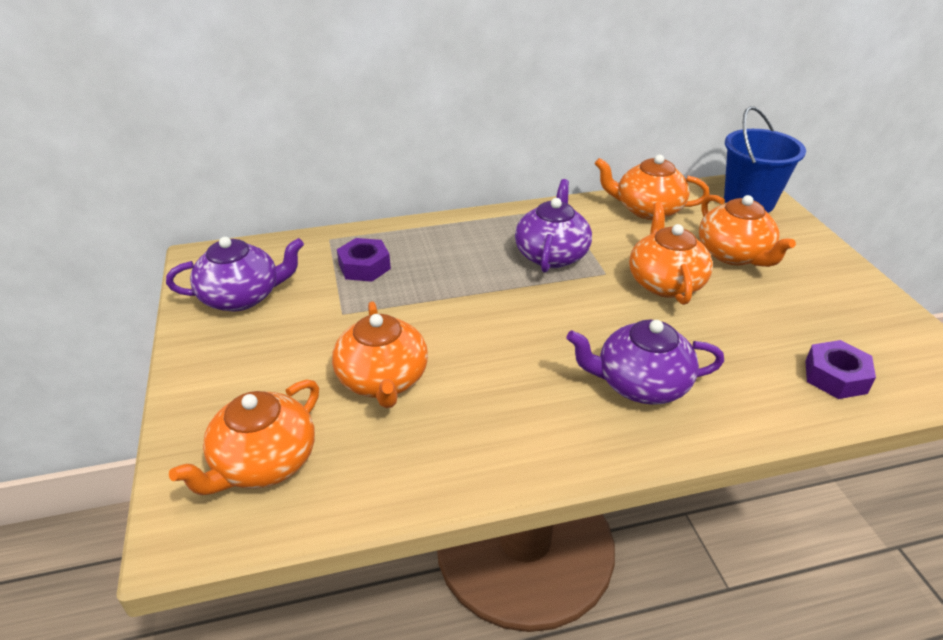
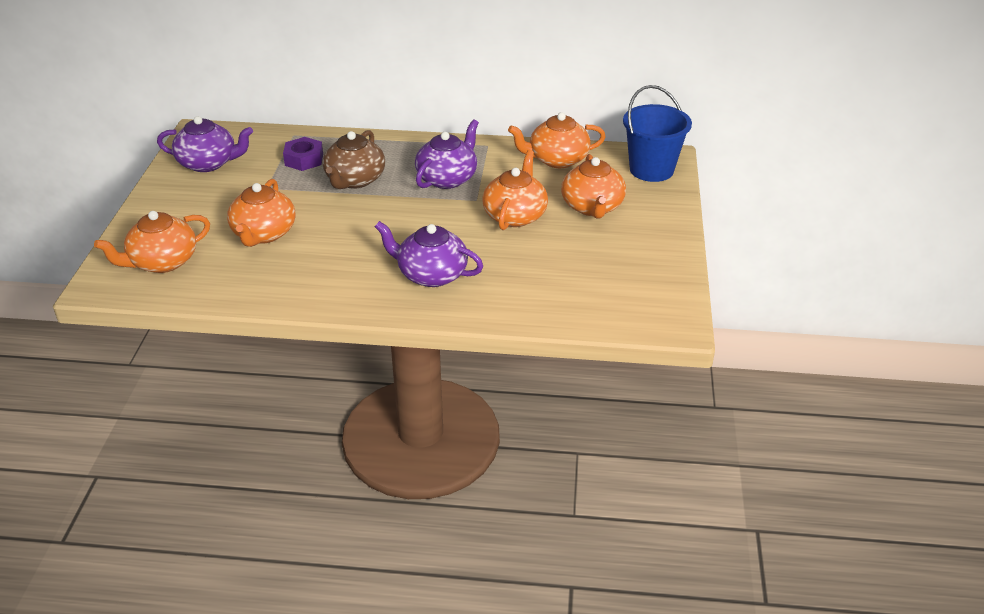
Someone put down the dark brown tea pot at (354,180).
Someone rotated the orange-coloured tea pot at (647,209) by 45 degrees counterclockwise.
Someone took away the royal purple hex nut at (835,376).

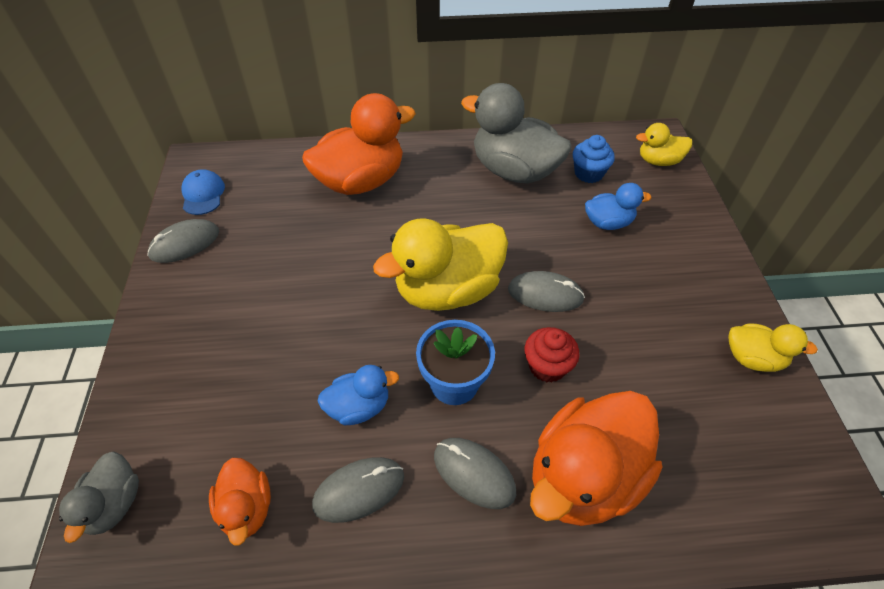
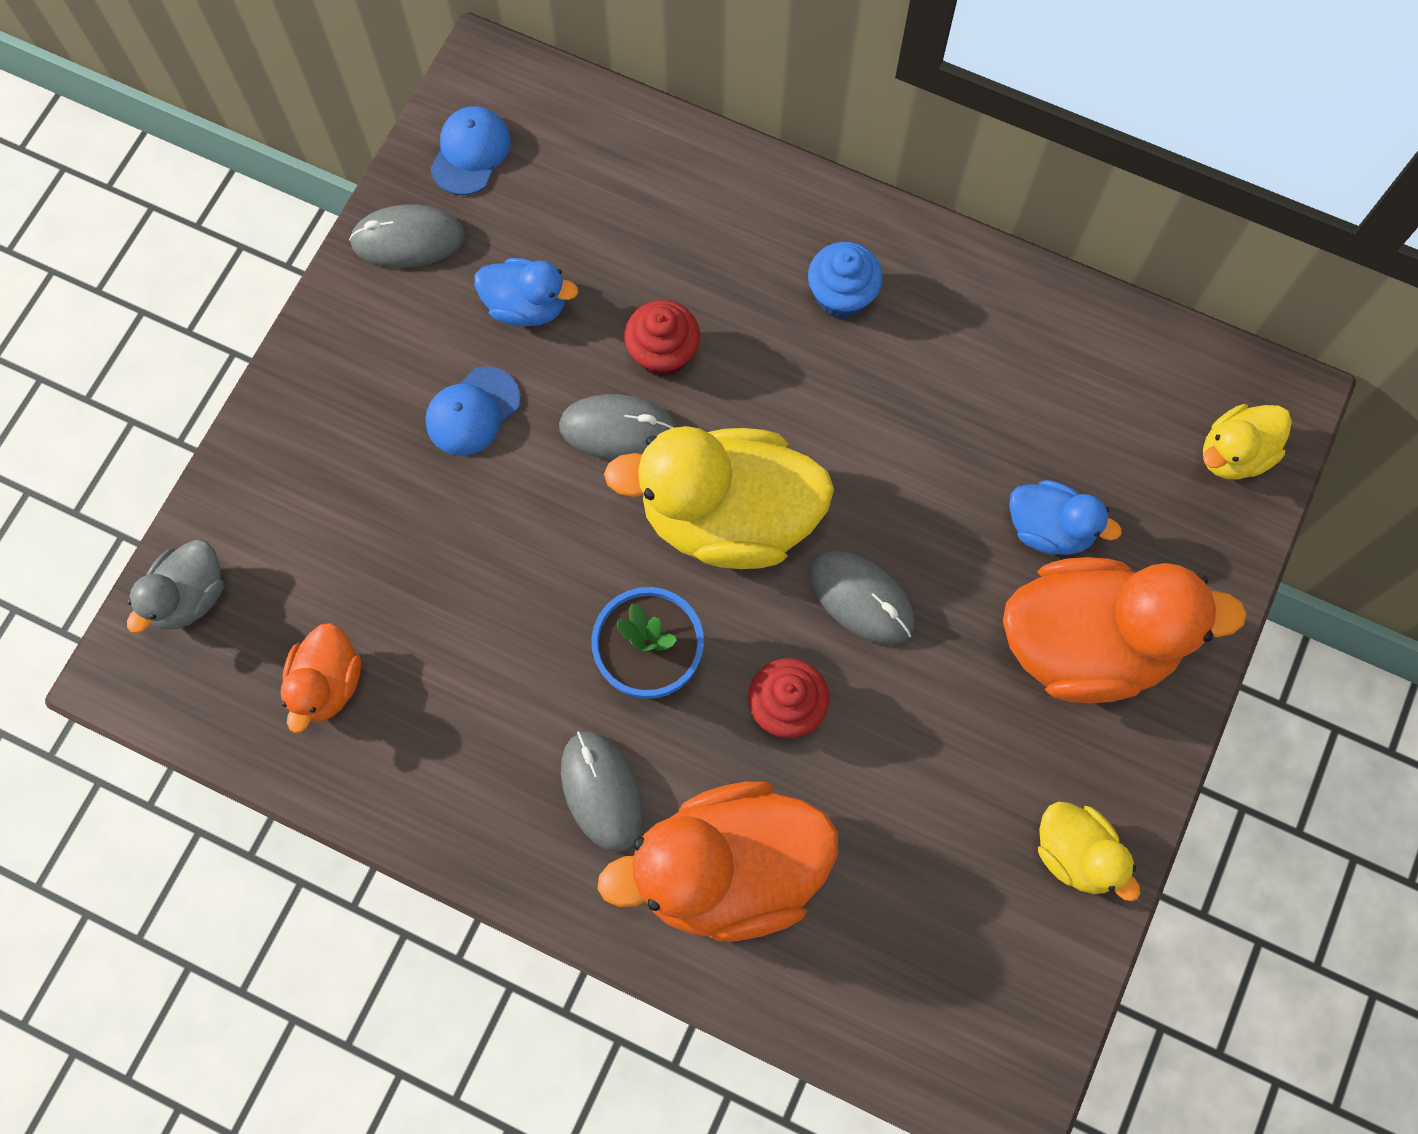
Someone put down the blue cap at (472,411).
Someone carried the blue rubber duck from (359,407) to (527,306).
Someone carried the grey mouse from (359,490) to (618,429).
Someone put down the red cupcake at (663,353).
Someone carried the blue cupcake from (588,173) to (841,295).
Someone carried the orange-coloured rubber duck from (361,181) to (1087,644).
Someone rotated the yellow rubber duck at (658,161) by 60 degrees counterclockwise.
Someone took away the grey rubber duck at (514,171).

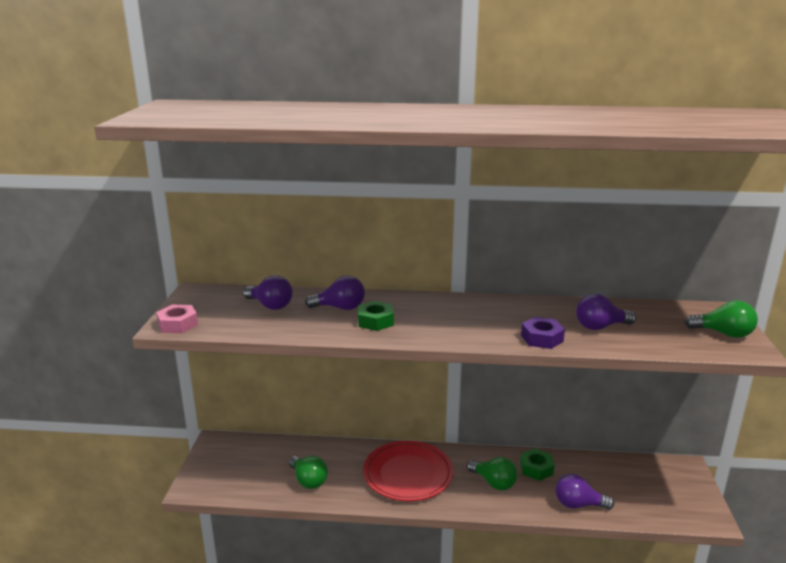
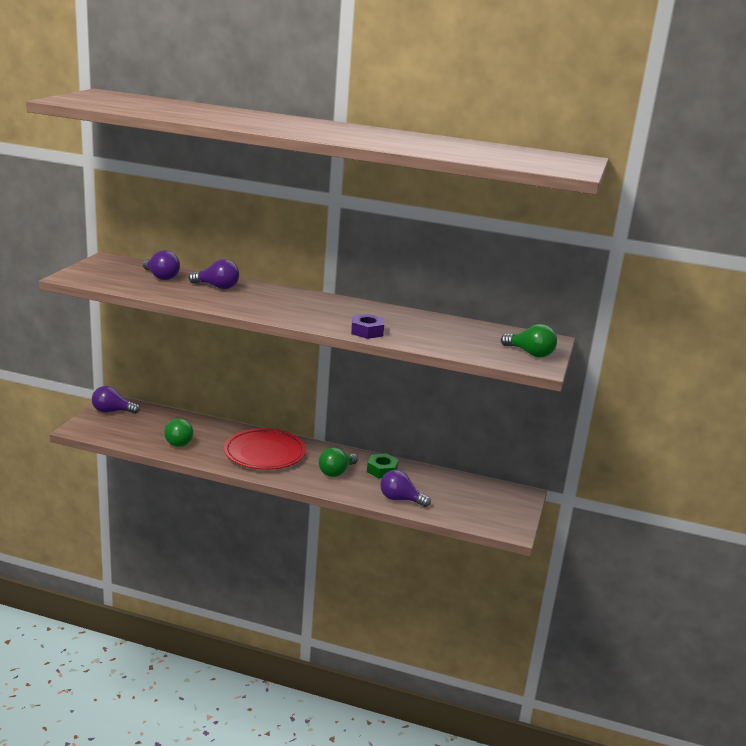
Someone carried the royal purple bulb from (600,327) to (112,411).
Someone rotated the green bulb at (494,482) by 75 degrees clockwise.
Someone took away the pink hex nut at (178,324).
Someone took away the green hex nut at (375,321).

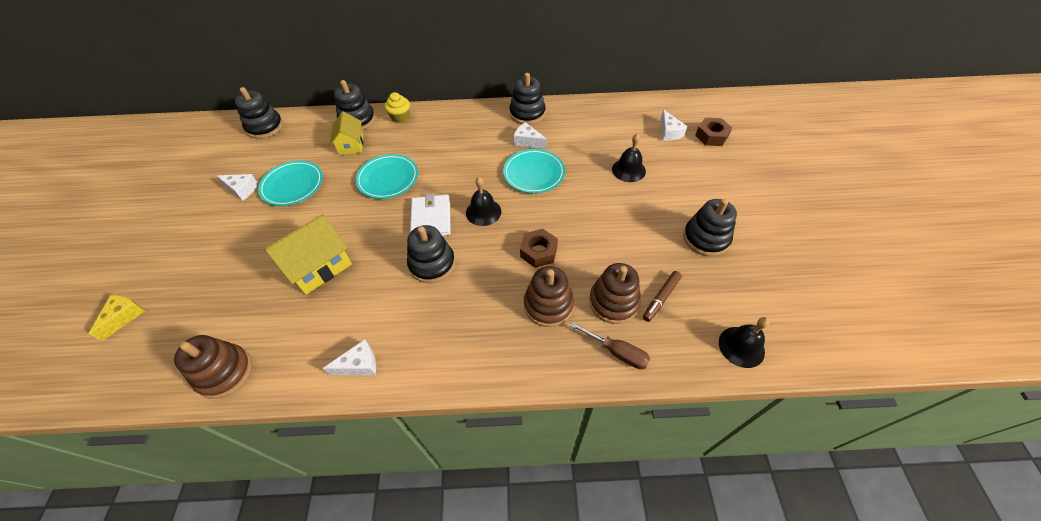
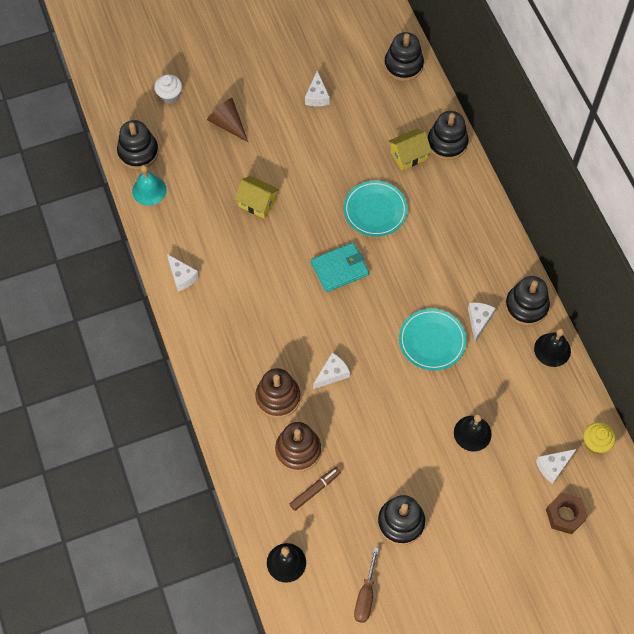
Someone carried the jet-black stacking rings from (432,264) to (138,152).
Someone swapped the dark brown stacking rings at (224,372) for the turquoise bell at (149,190).
Someone swapped the yellow cheese wedge at (124,317) for the snow-white cupcake at (169,95).
Someone put down the dark brown solid cone at (228,124).
Someone scaled the yellow toy house at (318,266) by 0.64.
Someone rotated the dark brown marker pen at (661,298) by 120 degrees clockwise.
Someone repainted the snow-white wallet at (431,218), which became the turquoise wallet at (339,268).
Someone swapped the dark brown hex nut at (538,252) for the snow-white cheese wedge at (332,374).
Someone carried the dark brown flat screwdriver from (617,352) to (365,595).
Someone carried the jet-black bell from (483,212) to (552,350).
Someone carried the yellow cupcake from (400,117) to (595,443).
Someone took away the turquoise flat dish at (292,185).

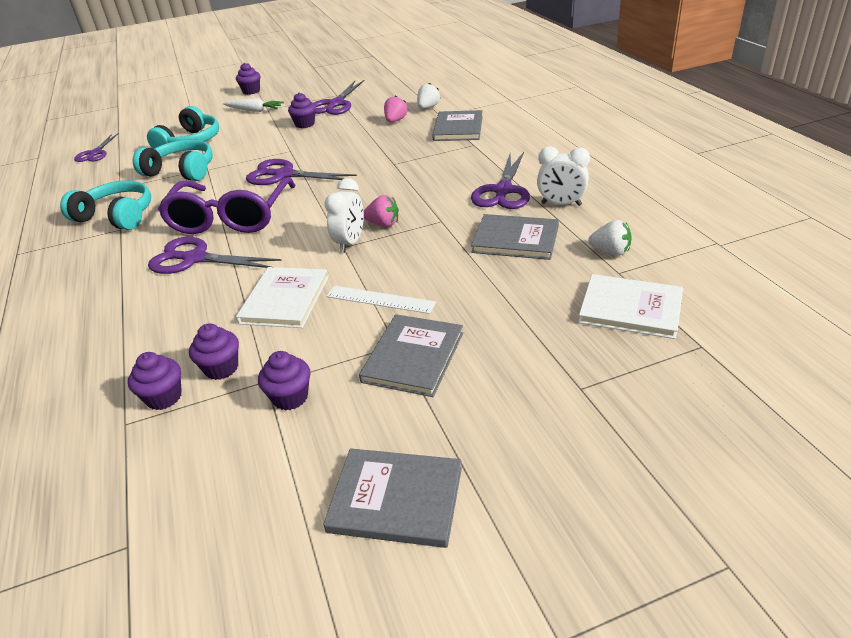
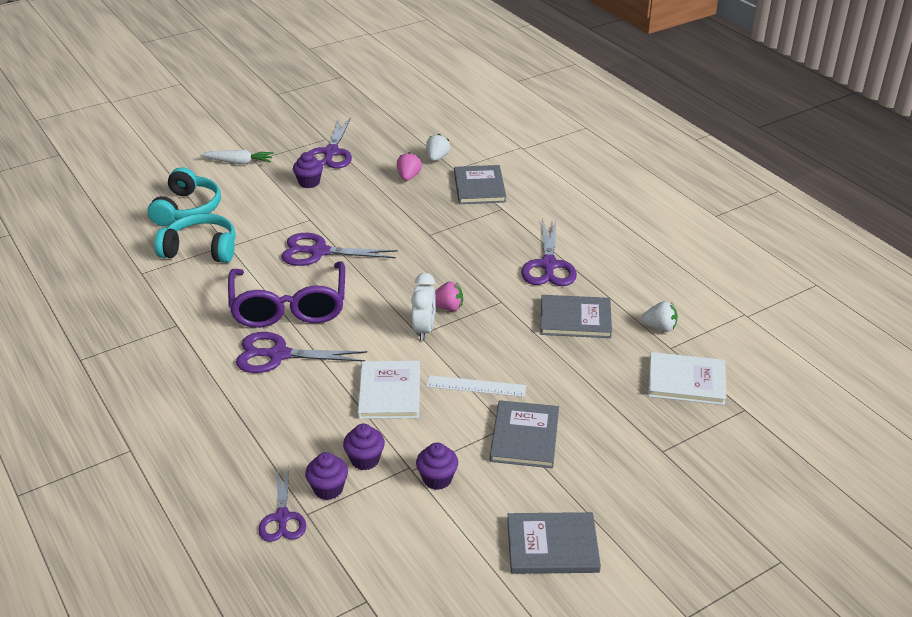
Someone carried the royal purple shears from (95,153) to (282,517).
Someone took away the turquoise headphones at (117,216).
Someone took away the royal purple cupcake at (251,91).
Someone took away the snow-white alarm clock at (561,204).

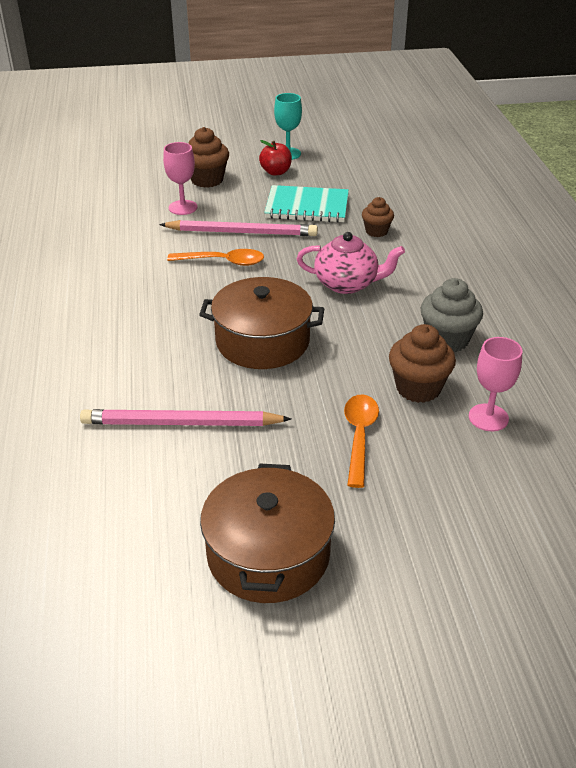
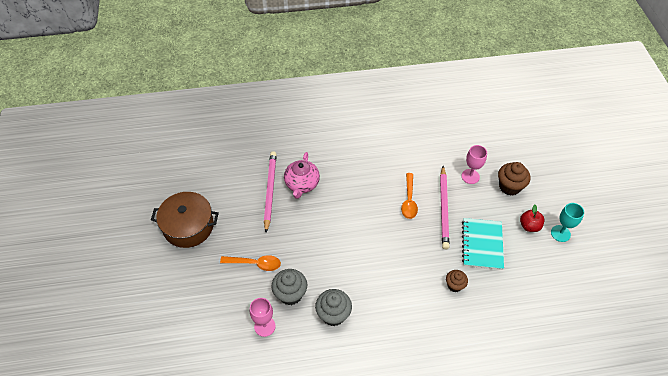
Someone repainted the dark brown cupcake at (418,388), which became the grey cupcake at (290,294).
Someone carried the pink tea pot from (347,284) to (302,184).
Someone took away the dark brown stockpot at (262,341).

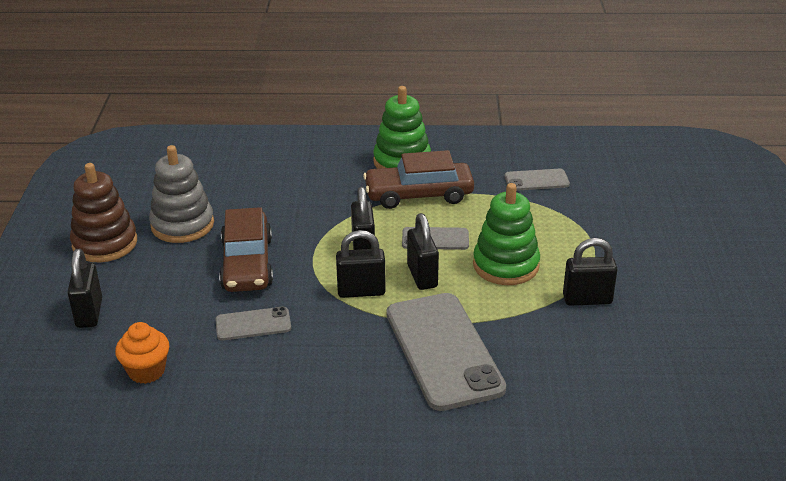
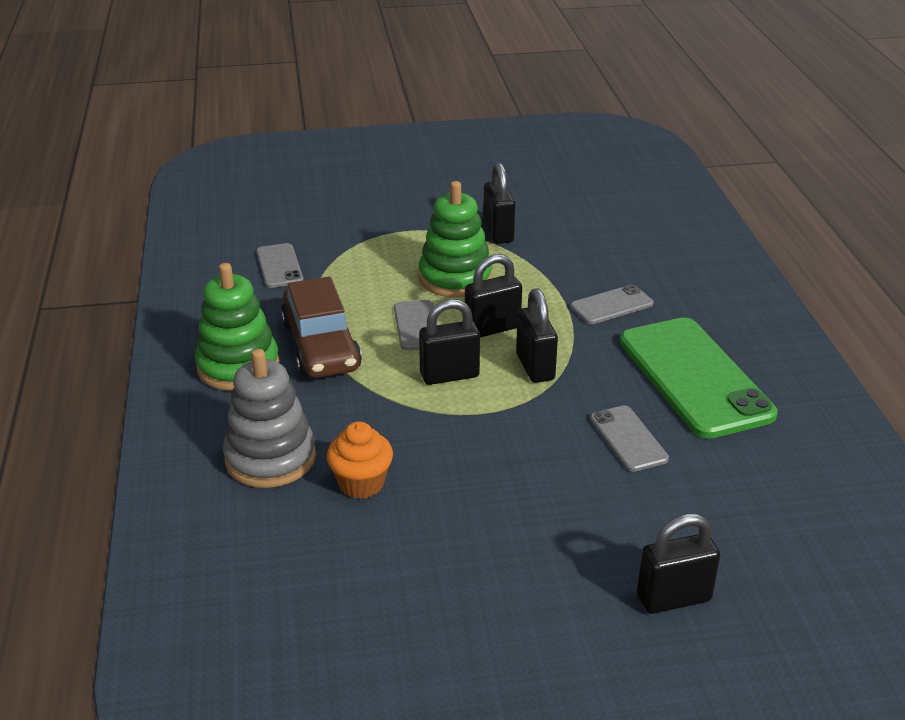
Someone carried the grey stacking rings from (182,225) to (270,458).
Someone carried the orange-coloured cupcake from (146,371) to (361,483).
Someone scaled the grey phone at (443,351) by 0.48.
Someone put down the green phone at (694,377).
Someone took away the dark brown stacking rings at (105,243).
Someone took away the dark brown car at (247,263).

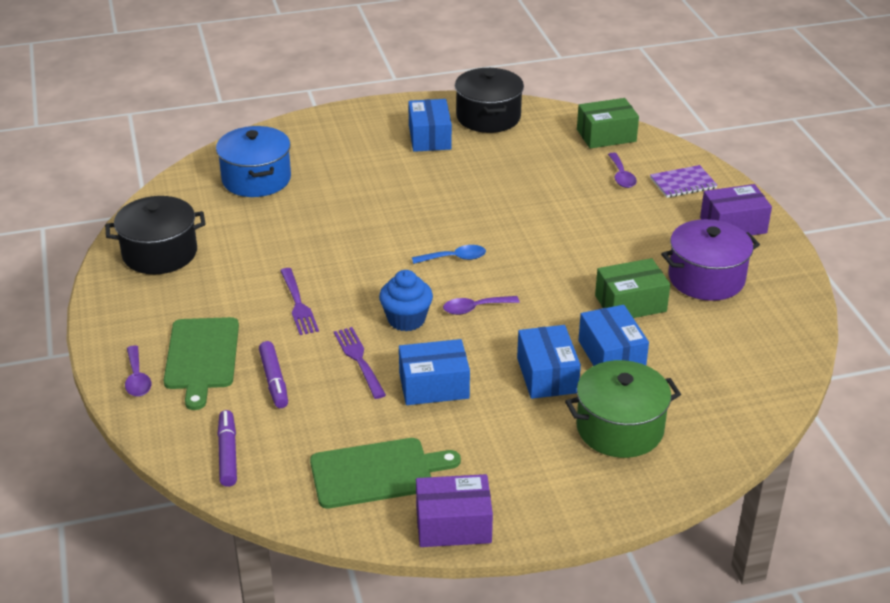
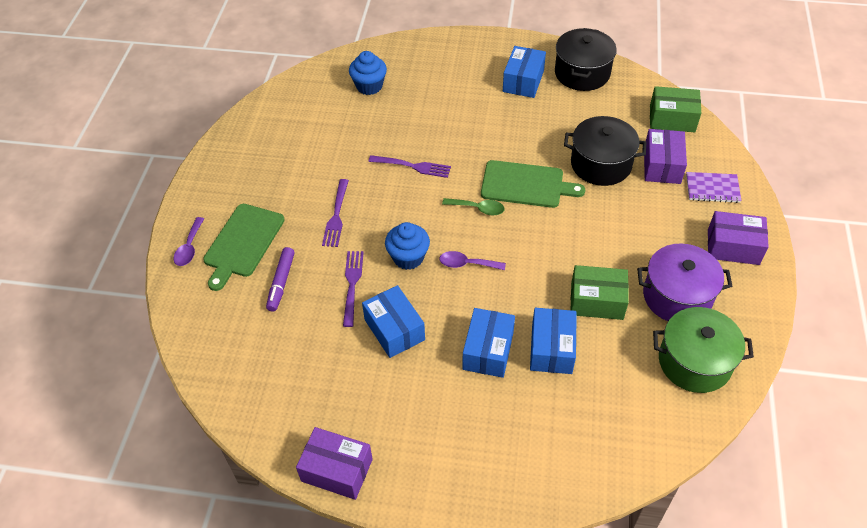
Someone swapped the blue stockpot at (256,179) for the blue cupcake at (369,86).
Someone rotated the blue parcel at (434,386) by 45 degrees clockwise.
Someone put down the royal purple fork at (412,166).
Someone repainted the blue tablespoon at (455,258), which became the green tablespoon at (478,208).
Someone carried the green chopping board from (377,473) to (526,185).
Someone carried the jet-black stockpot from (160,253) to (601,164).
Someone swapped the royal purple tablespoon at (621,176) for the royal purple parcel at (662,165).
Someone carried the green stockpot from (619,428) to (694,362).
Someone took away the royal purple marker pen at (228,454).

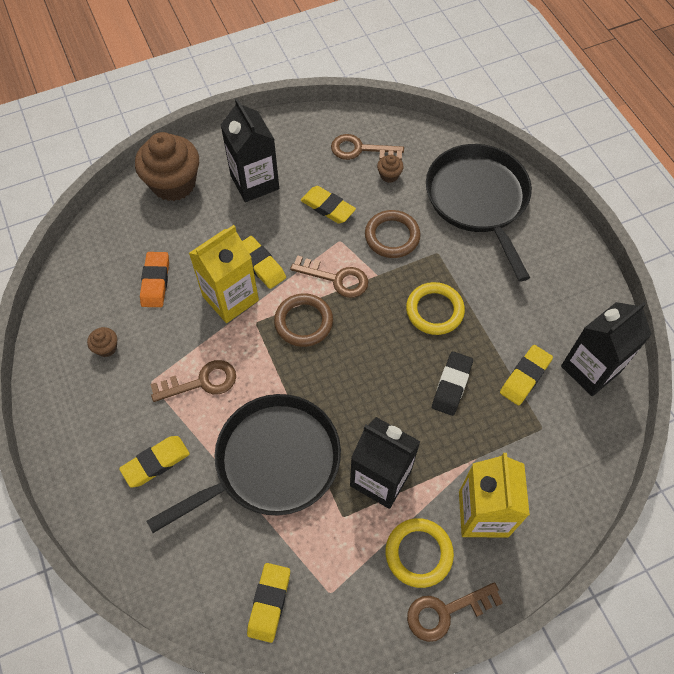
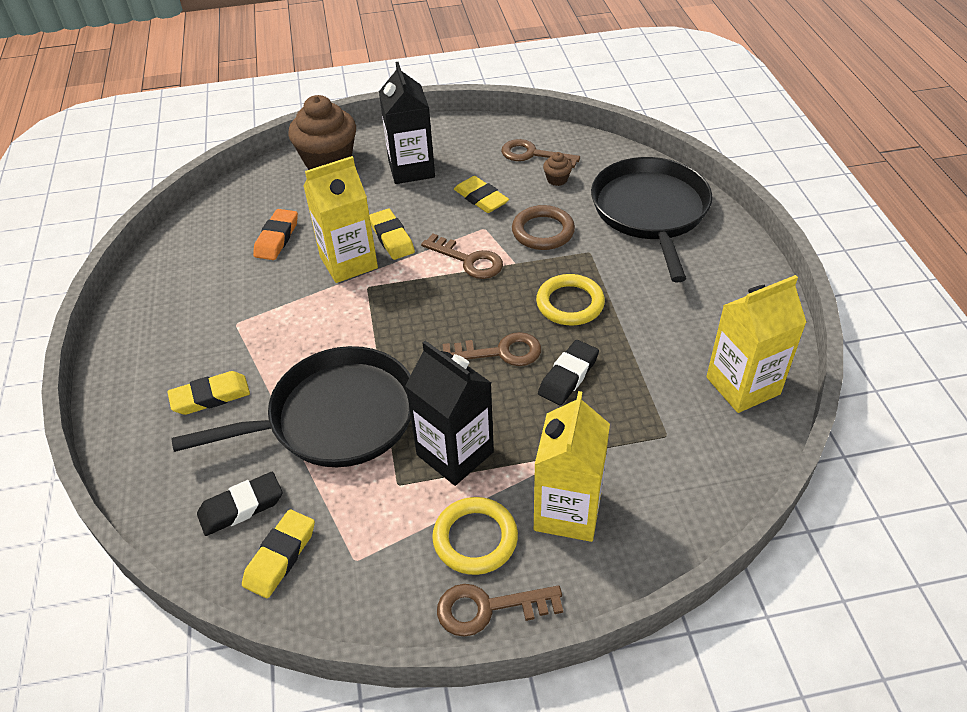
Someone put down the jet-black gum eraser at (241,507).
Someone carried the dark brown latchkey from (201,382) to (500,352).
Someone repainted the jet-black milk carton at (590,369), which became the yellow milk carton at (743,386).
Someone took away the dark brown cupcake at (106,348).
Someone took away the dark brown torus at (303,322).
Someone took away the yellow gum eraser at (525,377).

